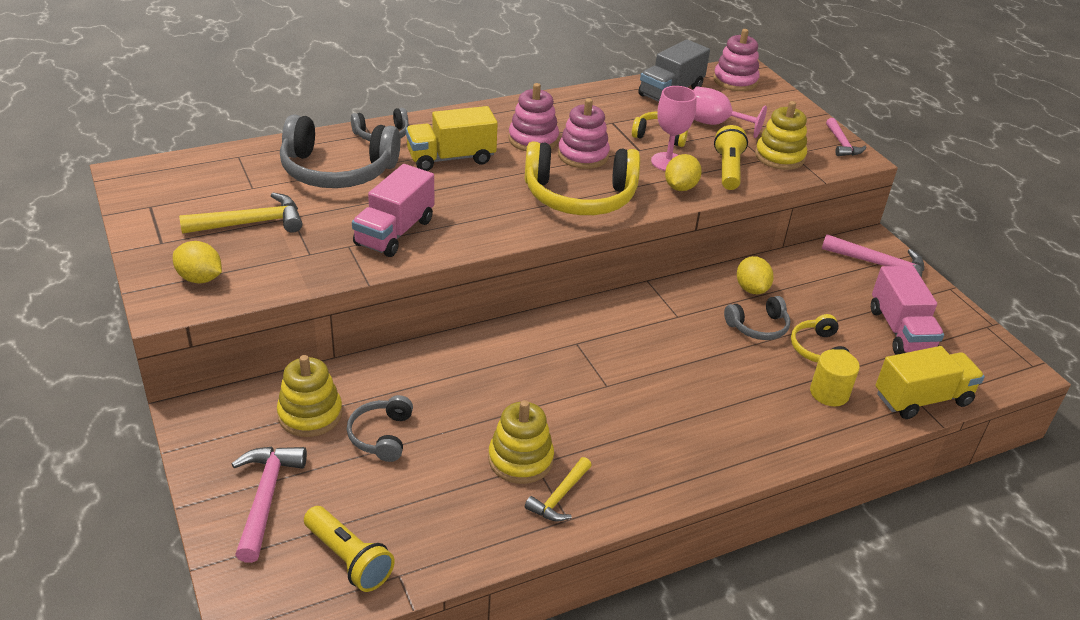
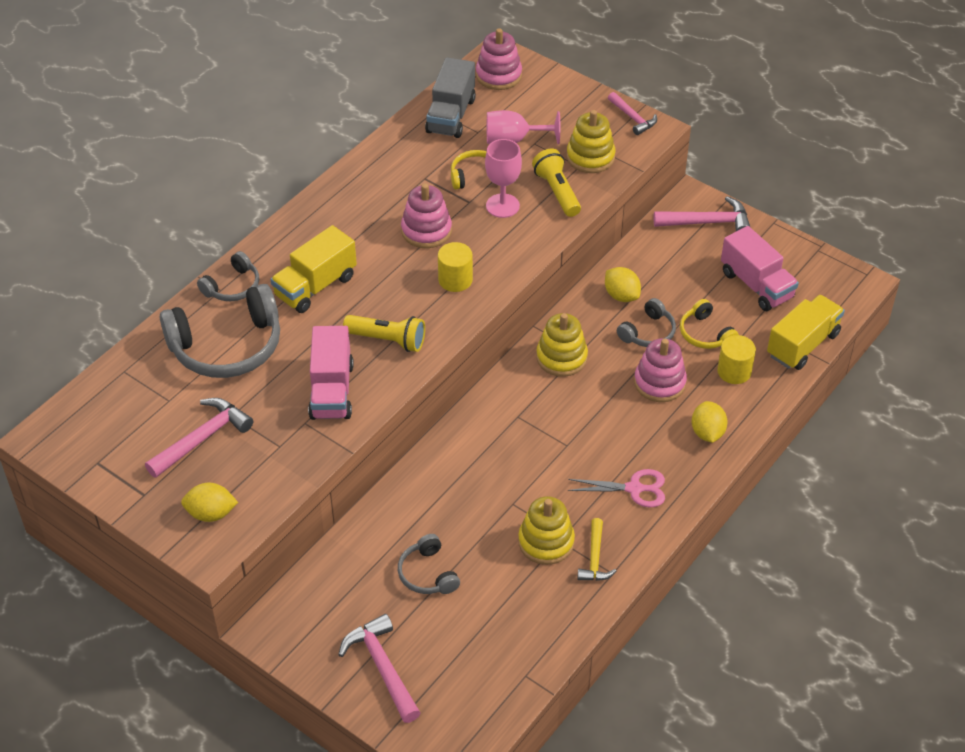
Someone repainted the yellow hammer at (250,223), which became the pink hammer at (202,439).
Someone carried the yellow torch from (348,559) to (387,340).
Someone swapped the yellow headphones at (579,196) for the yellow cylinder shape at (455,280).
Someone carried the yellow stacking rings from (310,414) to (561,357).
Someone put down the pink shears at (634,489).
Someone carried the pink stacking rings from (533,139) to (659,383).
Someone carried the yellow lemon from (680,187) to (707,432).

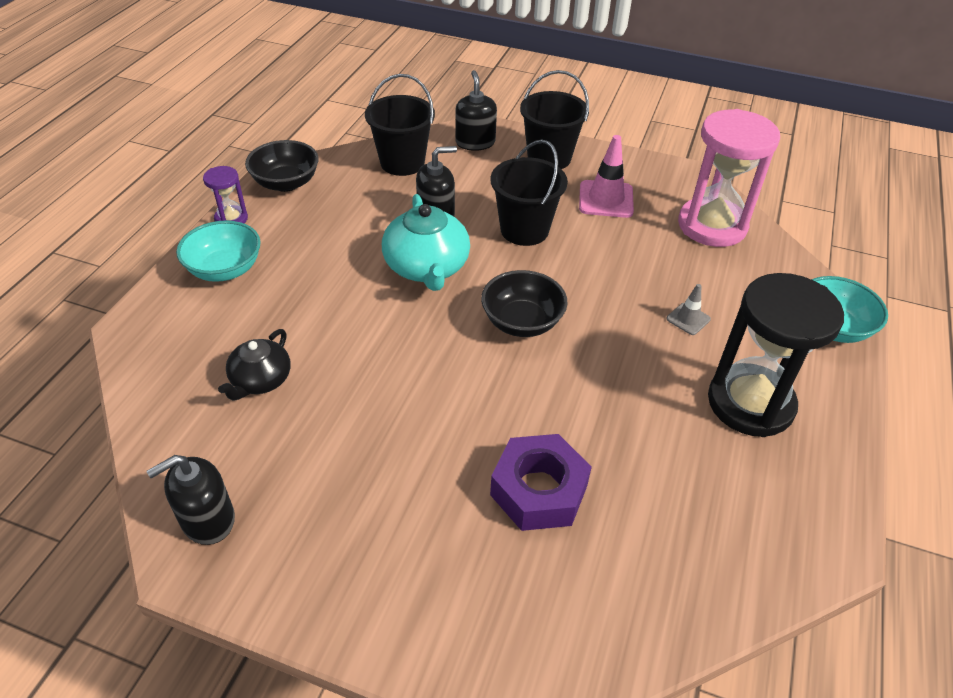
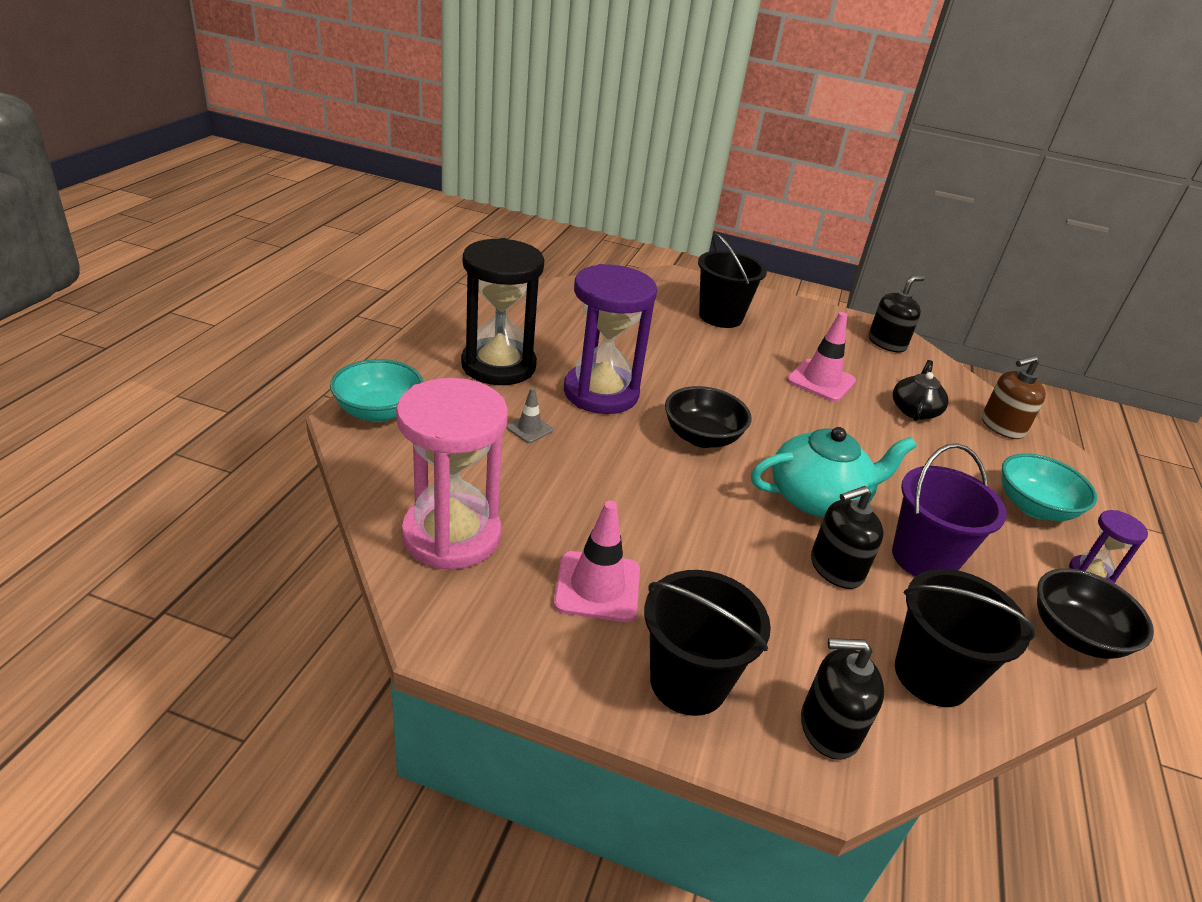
Someone put down the royal purple hourglass at (601,393).
Someone carried the jet-black sand bucket from (524,230) to (720,317).
Someone rotated the turquoise tea pot at (427,267) by 90 degrees clockwise.
Someone put down the pink safety cone at (821,381).
Someone rotated the jet-black pump bottle at (475,142) by 105 degrees clockwise.
Someone put down the royal purple sand bucket at (923,558).
Someone put down the dark brown pump bottle at (1002,426).
Someone took away the royal purple hex nut at (538,490).

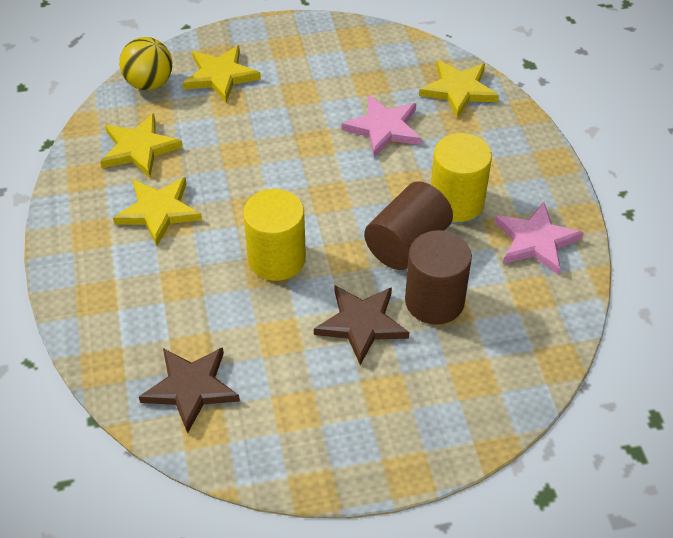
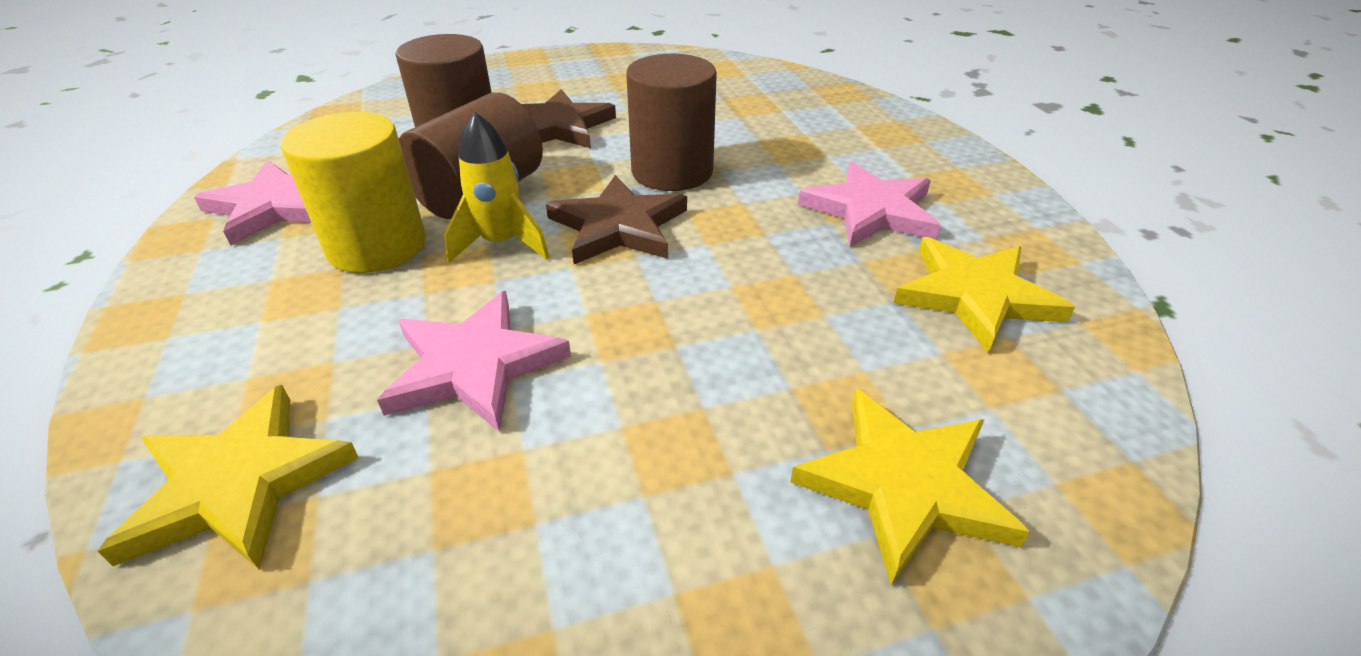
Someone put down the yellow spaceship at (501,244).
Someone carried the dark brown star from (191,388) to (618,226).
Someone repainted the yellow cylinder shape at (276,259), which became the dark brown cylinder shape at (672,171).
Someone repainted the yellow star at (158,211), which became the pink star at (871,210).
Someone took away the yellow ball at (149,83).

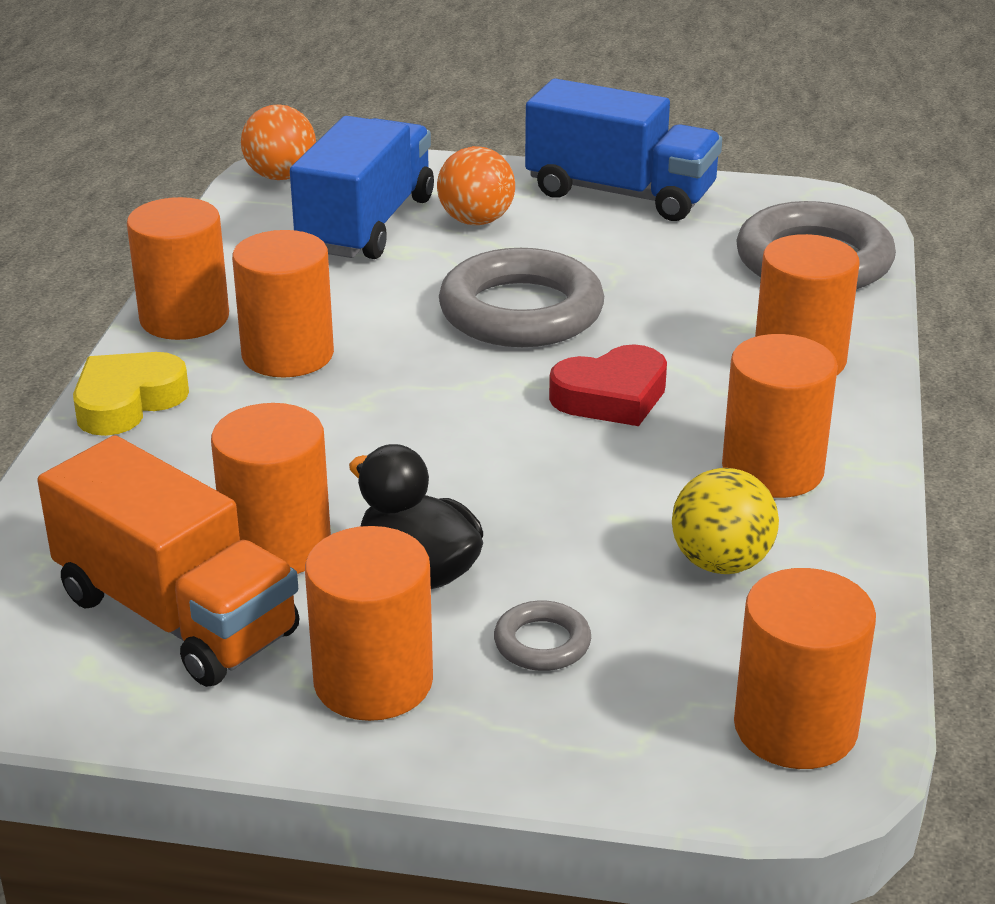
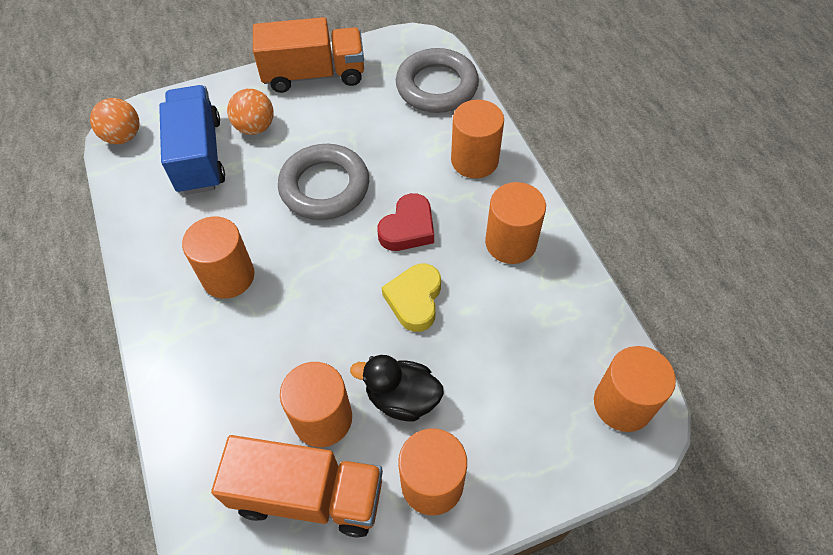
Someone repainted the blue lorry at (620,193), which became the orange-coloured lorry at (314,75).
Someone carried the yellow heart from (127,402) to (414,300).
Someone took away the orange-coloured cylinder shape at (184,318).
Someone took away the grey torus at (542,643).
Someone took away the yellow ball at (721,563).

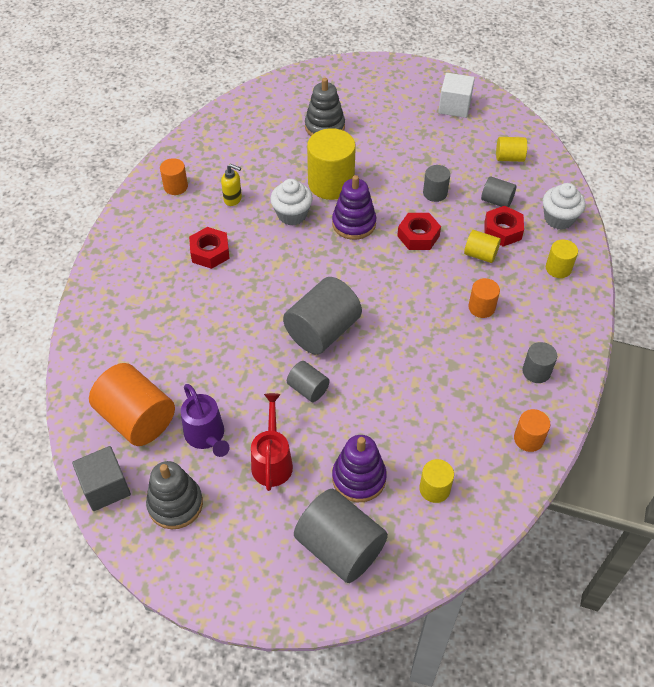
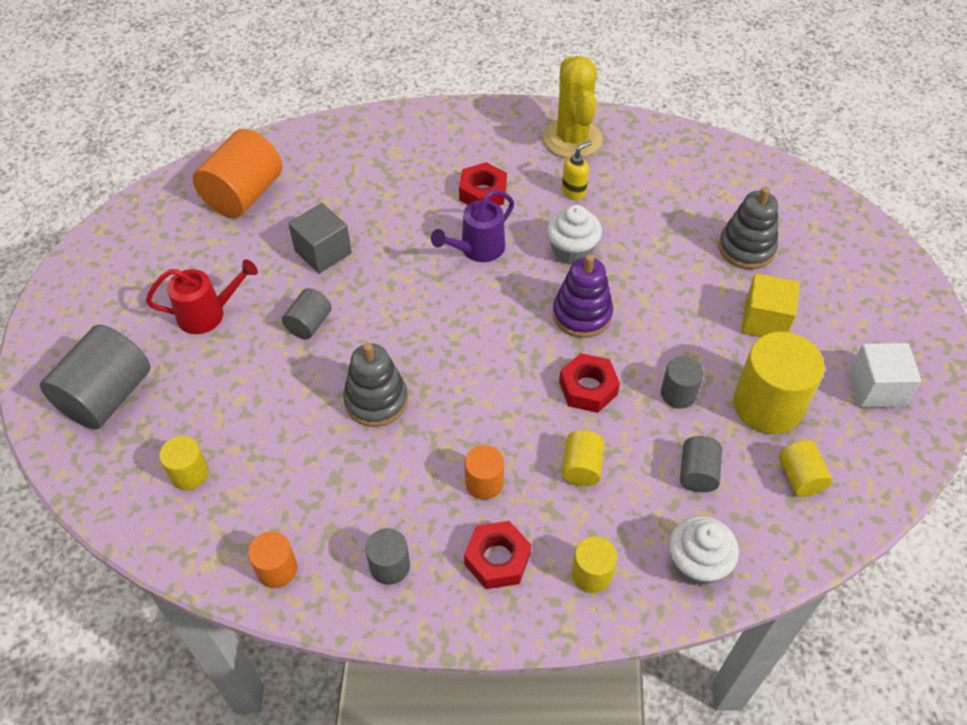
Someone carried the grey block from (105,487) to (323,252).
Someone carried the grey stacking rings from (175,504) to (376,400).
Someone carried the royal purple sprinkling can from (207,437) to (477,250).
Someone carried the red hex nut from (502,230) to (497,559).
Someone swapped the orange-coloured cylinder shape at (175,186) for the yellow prickly plant at (572,139).
Someone rotated the yellow pump bottle at (233,199) by 135 degrees counterclockwise.
Someone carried the yellow cylinder shape from (331,183) to (767,405).
Someone put down the yellow block at (764,321).
Someone took away the grey cylinder shape at (322,331).
Someone took away the royal purple stacking rings at (359,478).

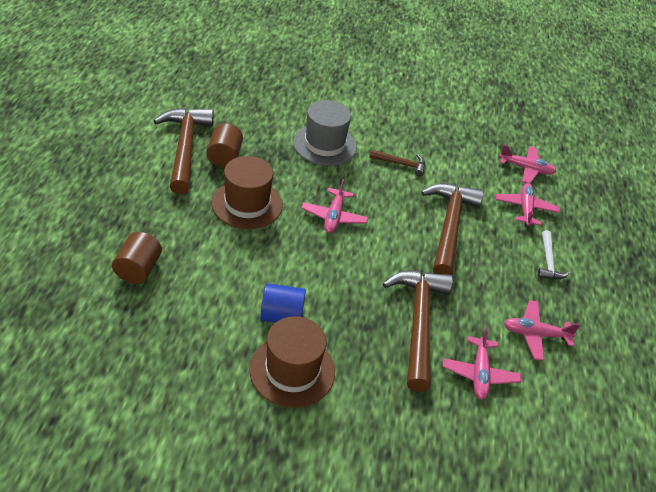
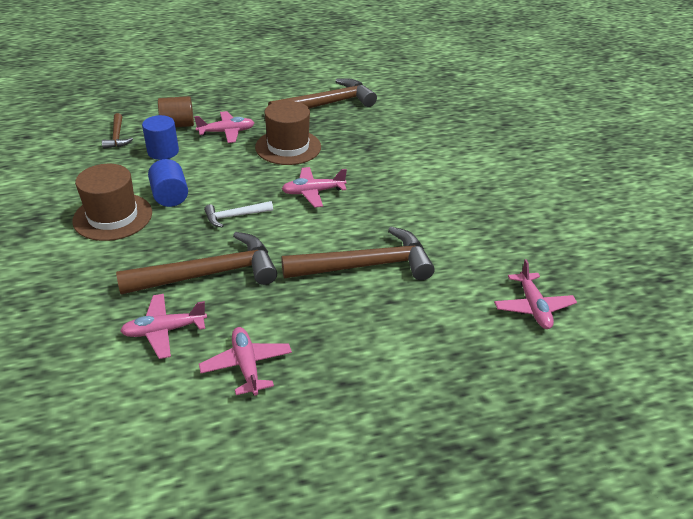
Someone carried the dark brown hammer from (401,164) to (117,137).
Someone put down the blue cylinder shape at (163,152).
Someone carried the pink aeroplane from (525,209) to (226,132).
Someone carried the snow-white hammer from (548,262) to (234,216).
Someone took away the dark brown cylinder shape at (224,157).
Someone took away the grey tall hat at (324,144).

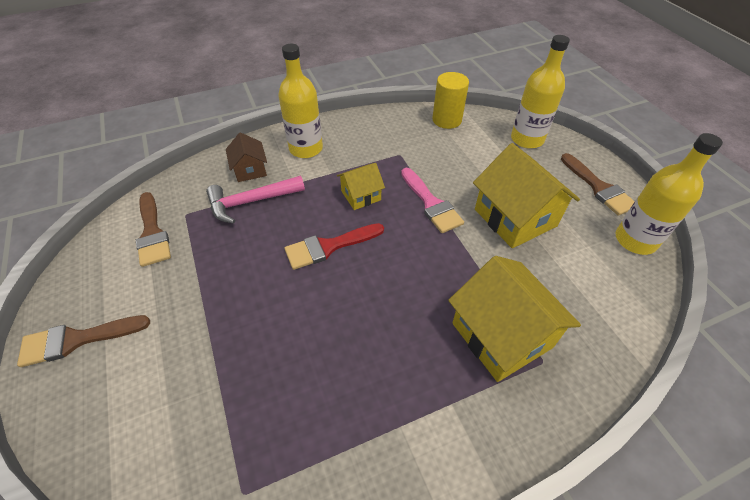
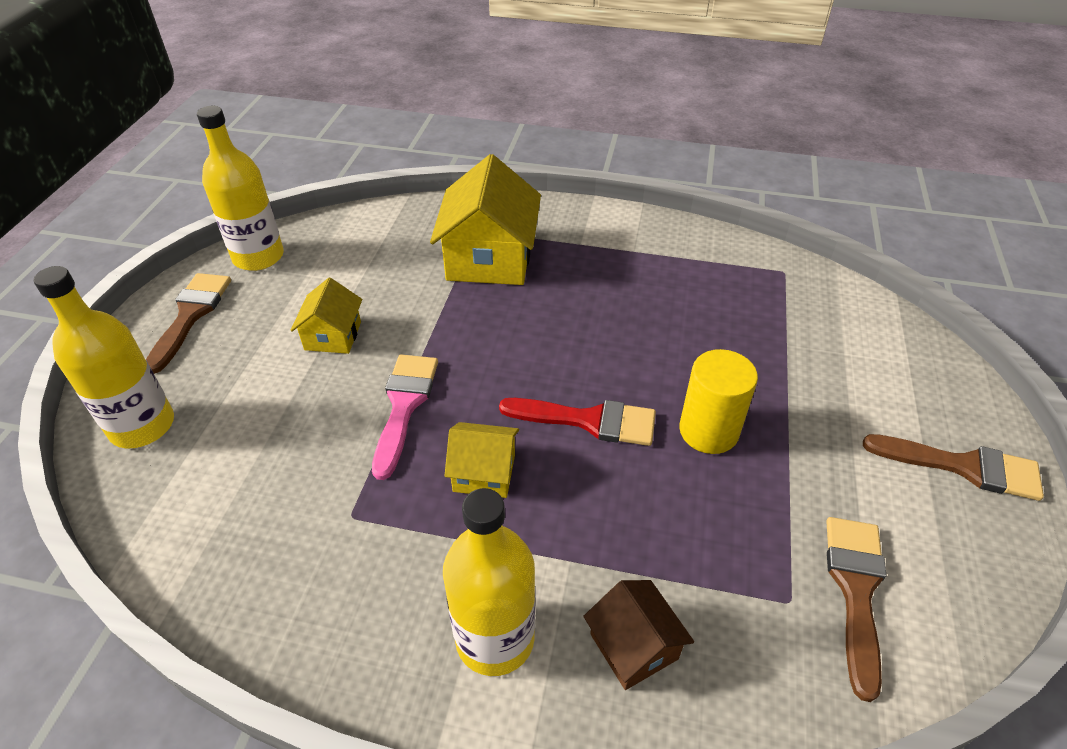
Someone scaled the yellow toy house at (515,217) by 0.54.
Someone rotated the dark brown toy house at (250,169) by 45 degrees counterclockwise.
Someone carried the yellow cylinder shape from (447,120) to (708,431).
Someone took away the pink hammer at (251,202).

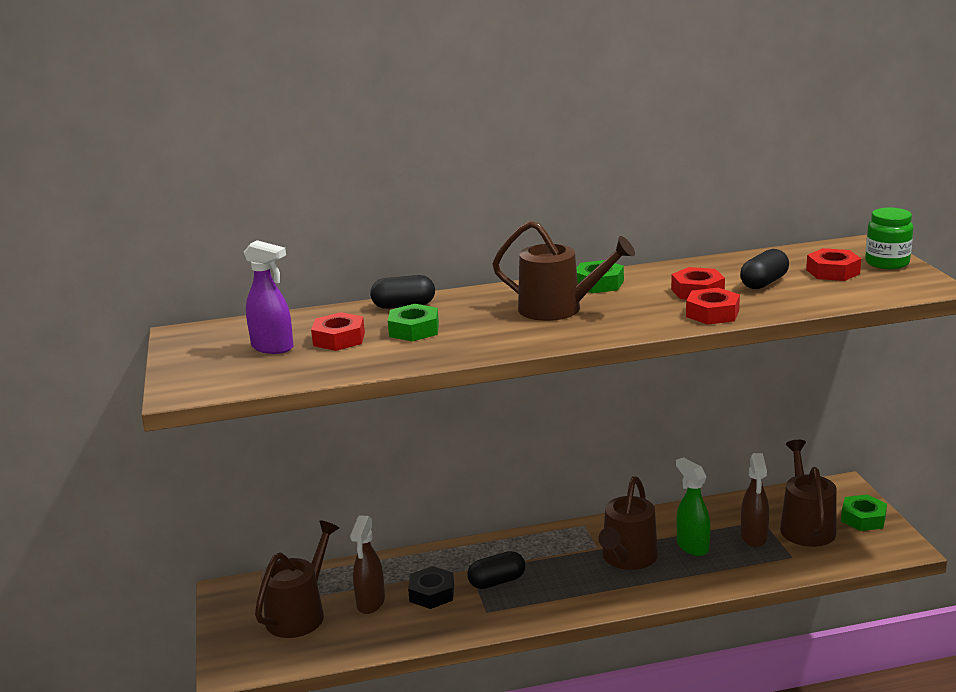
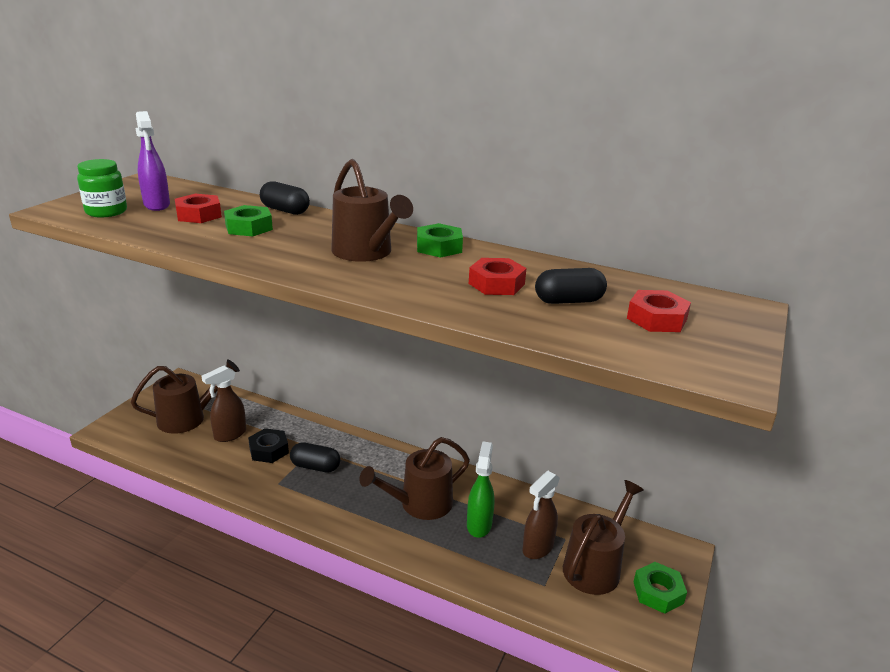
Someone carried the green jar from (887,263) to (106,212).
Someone took away the red hex nut at (712,313).

